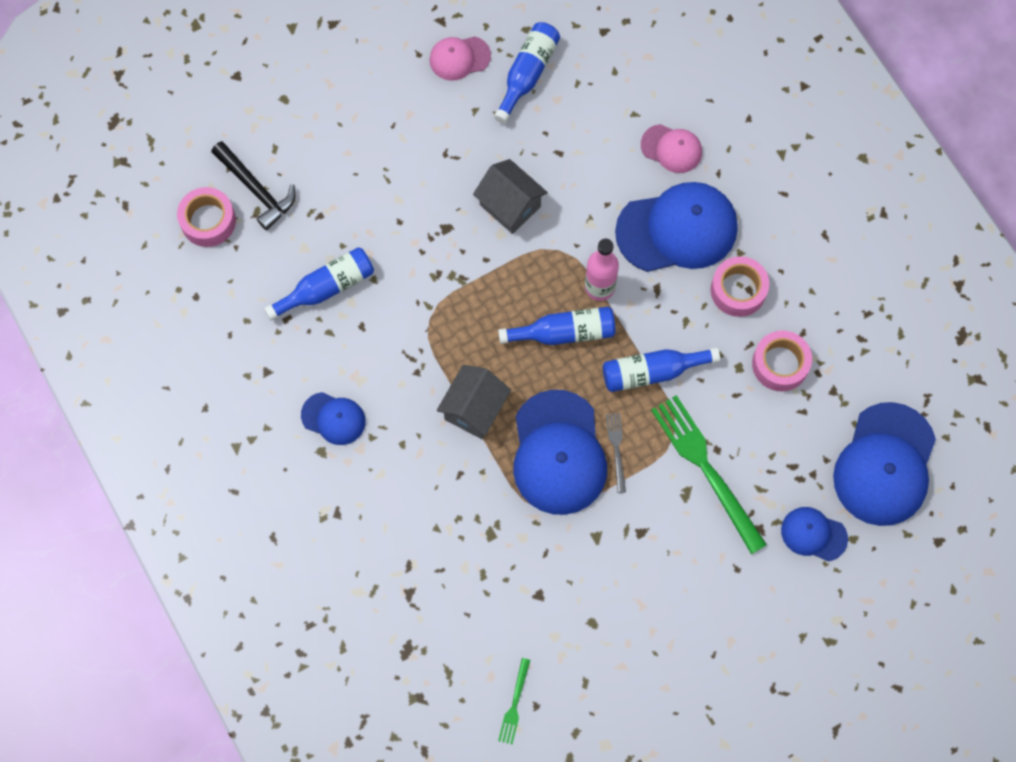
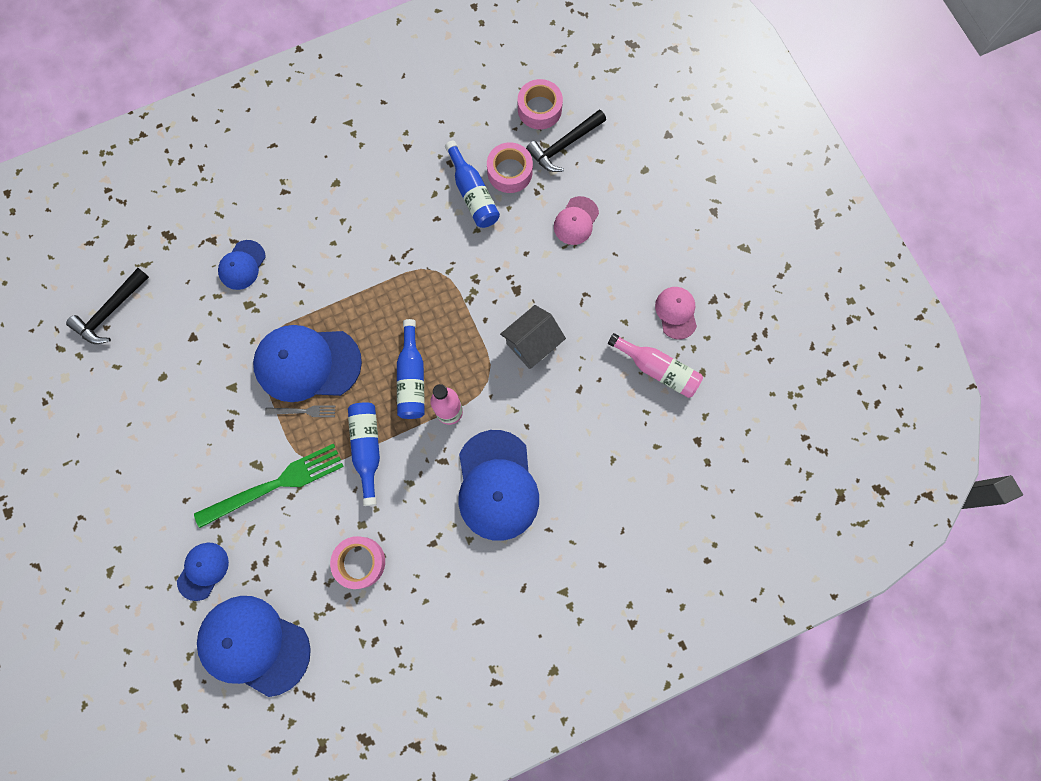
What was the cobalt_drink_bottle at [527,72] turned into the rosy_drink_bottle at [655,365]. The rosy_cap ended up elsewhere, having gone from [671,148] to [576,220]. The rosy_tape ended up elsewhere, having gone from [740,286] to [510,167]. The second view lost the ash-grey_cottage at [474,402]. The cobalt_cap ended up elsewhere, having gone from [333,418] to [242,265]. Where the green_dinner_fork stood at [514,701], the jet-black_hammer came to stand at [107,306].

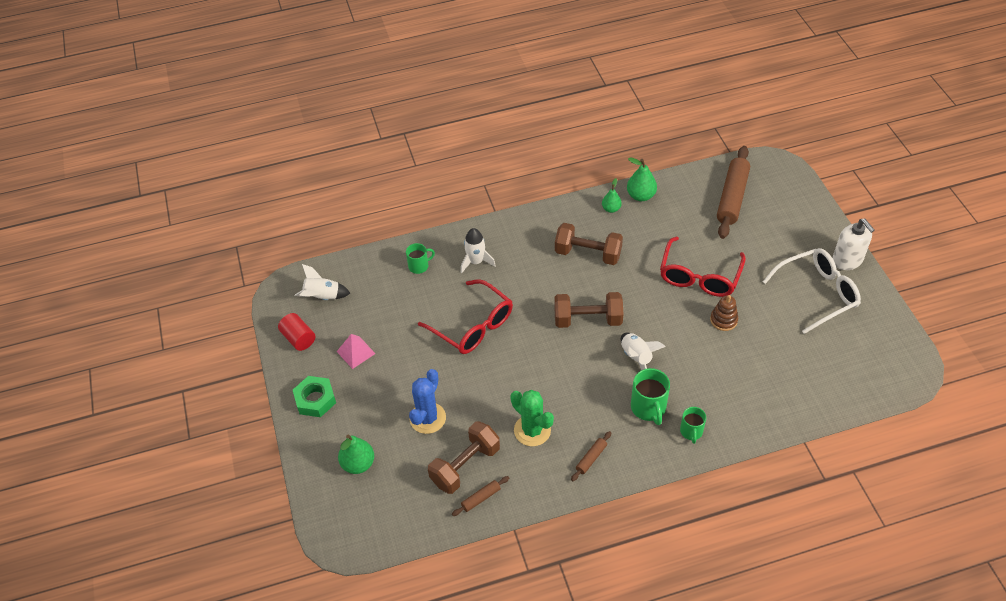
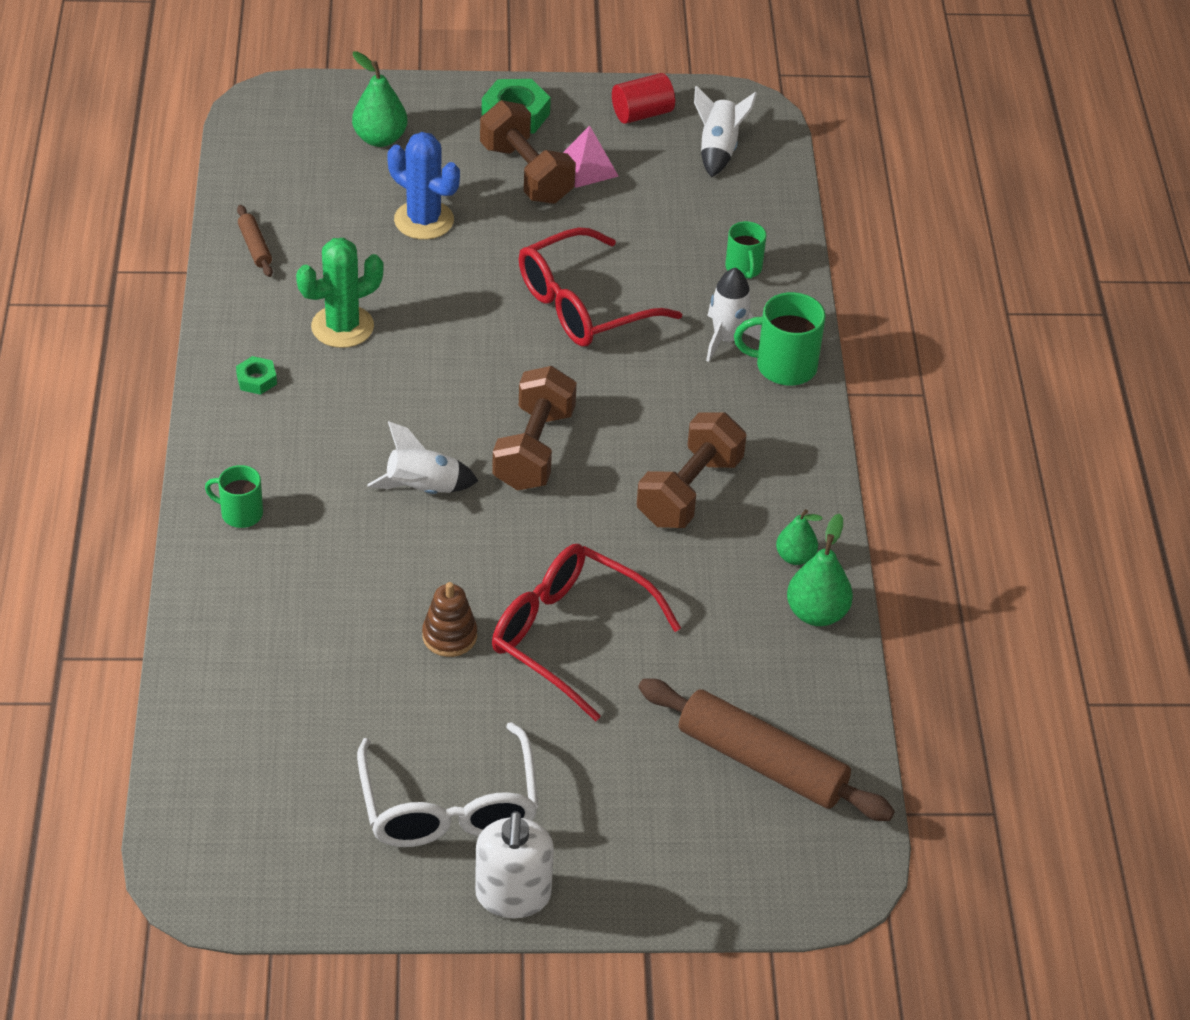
The snow-white_soap_pump at [853,244] ended up facing another way, 75 degrees counterclockwise from before. The green_coffee_mug ended up elsewhere, having gone from [650,396] to [780,339]. The brown_dumbbell ended up elsewhere, having gone from [464,457] to [528,152]. Where the brown_dough_roller stood at [591,456], the green_nut came to stand at [256,375].

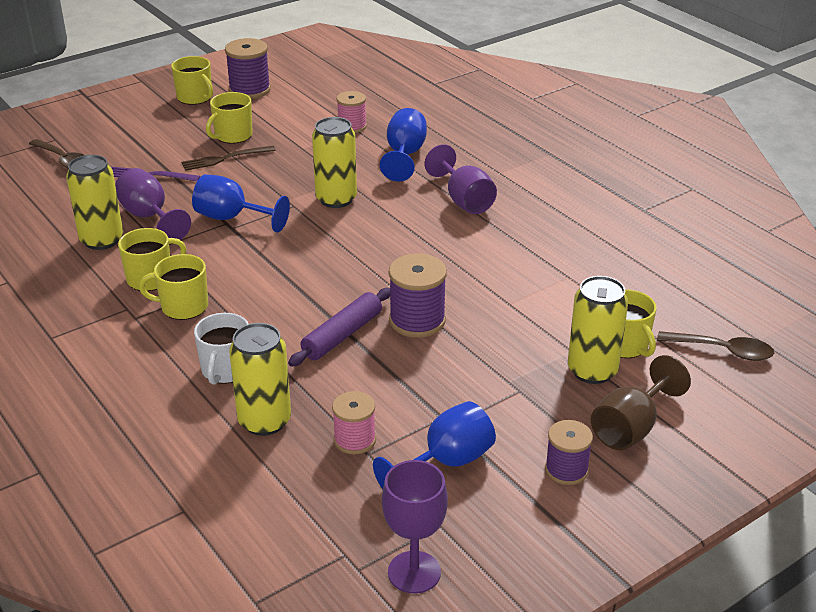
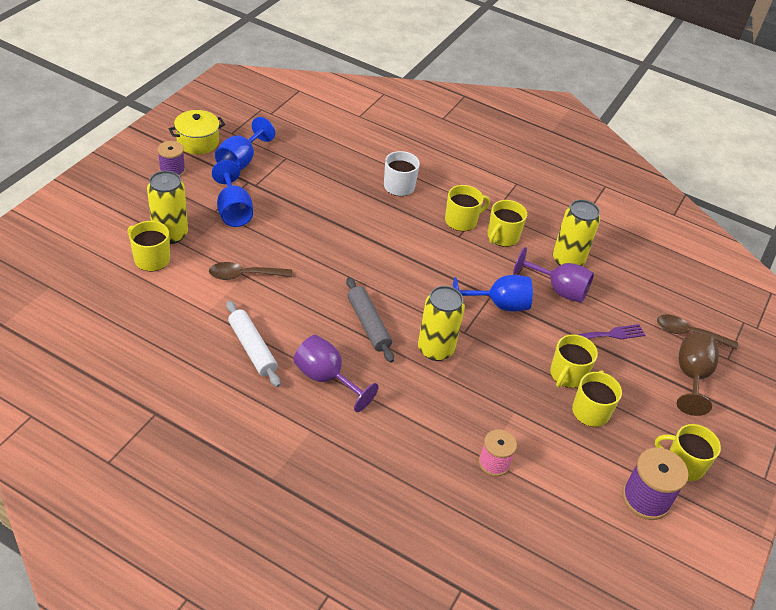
The cobalt_wine_glass ended up elsewhere, having gone from [403,144] to [232,193]. Where the brown_dinner_fork stood at [228,158], the yellow_coffee_mug came to stand at [574,361]. The second view lost the purple_bobbin at [418,296]. The second view lost the purple_dough_roller at [339,327]. The second view lost the yellow_can at [260,379]. The brown_tablespoon ended up elsewhere, having gone from [715,346] to [250,271]. The brown_wine_glass ended up elsewhere, having gone from [641,402] to [698,374]. The second view lost the rosy_bobbin at [354,422]. The second view lost the purple_wine_glass at [415,527]. The second view gained the yellow_cooking_pot at [197,132]. The second view gained the ash-grey_dough_roller at [370,320]. The second view gained the snow-white_dough_roller at [253,343].

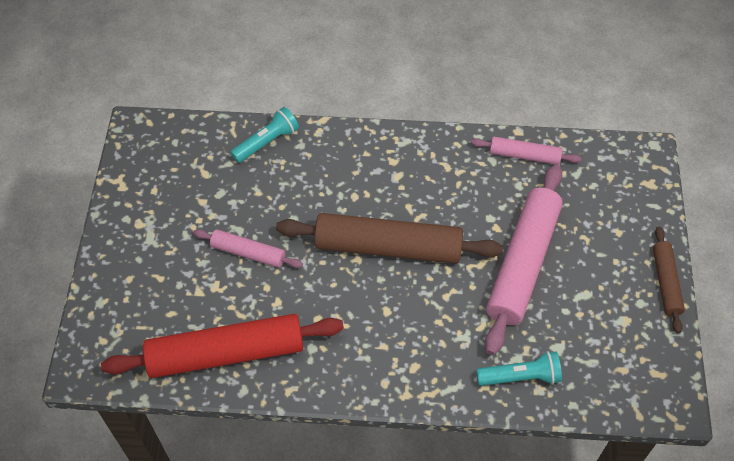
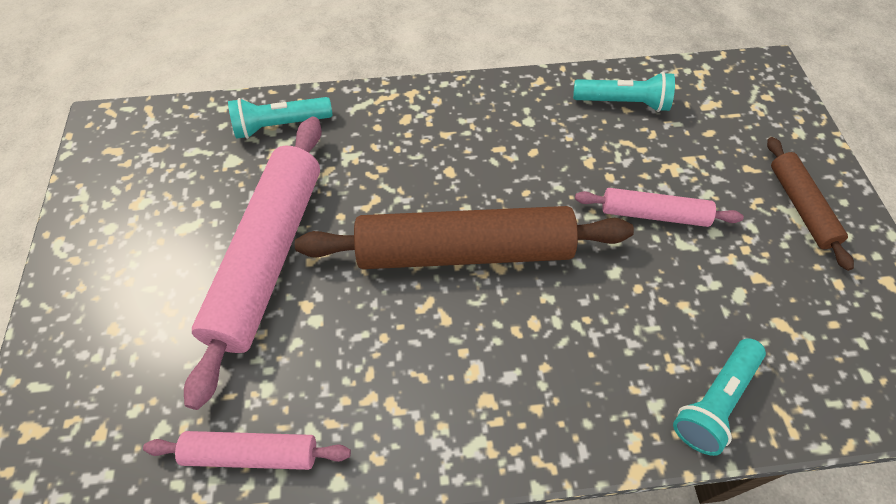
The brown_dough_roller ended up elsewhere, having gone from [669,280] to [810,204]. Where the red_dough_roller stood at [222,346], the turquoise_torch came to stand at [624,92].

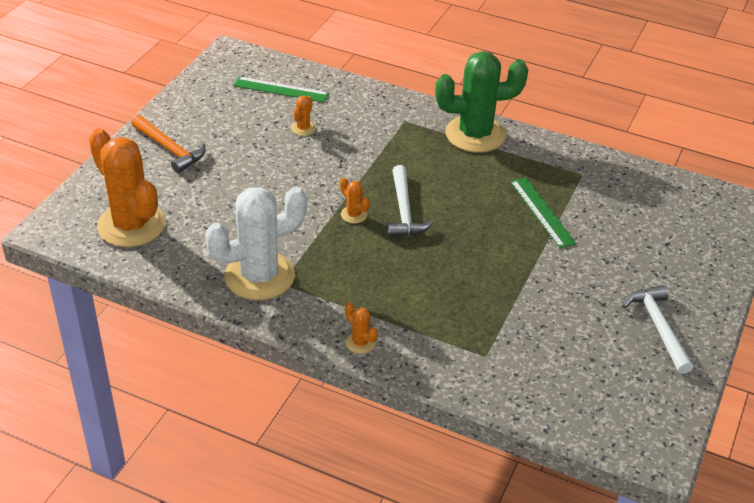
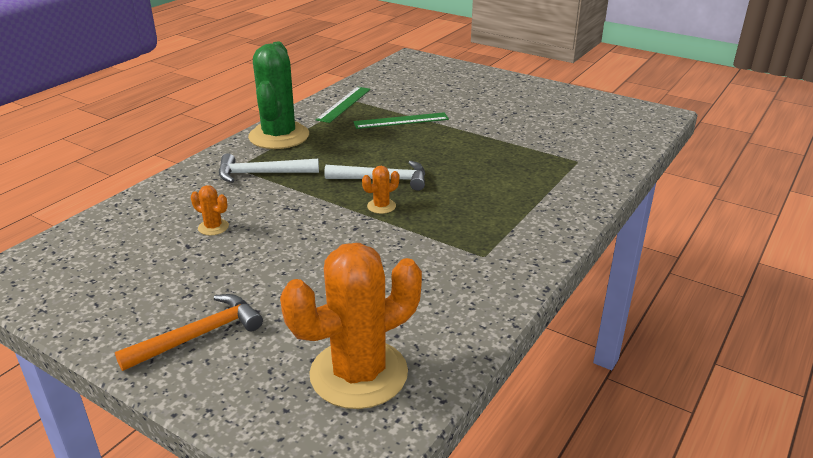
The green_ruler ended up elsewhere, having gone from [281,89] to [343,105]. The second view lost the snow-white_saguaro_cactus at [256,243]. The snow-white_hammer ended up elsewhere, having gone from [657,329] to [269,168]. The second view lost the orange_saguaro_cactus at [361,328].

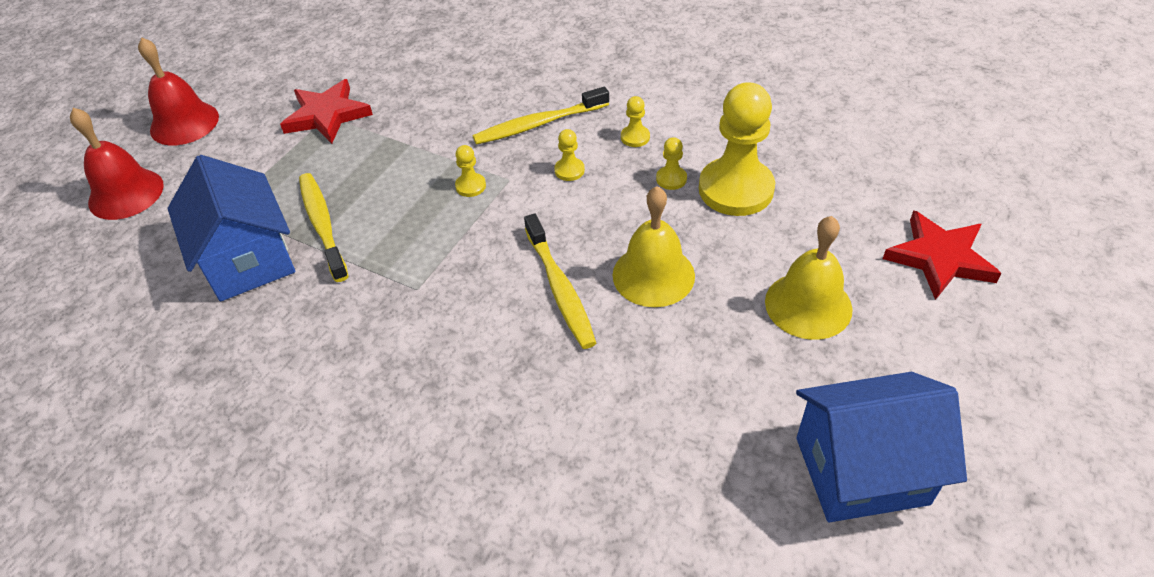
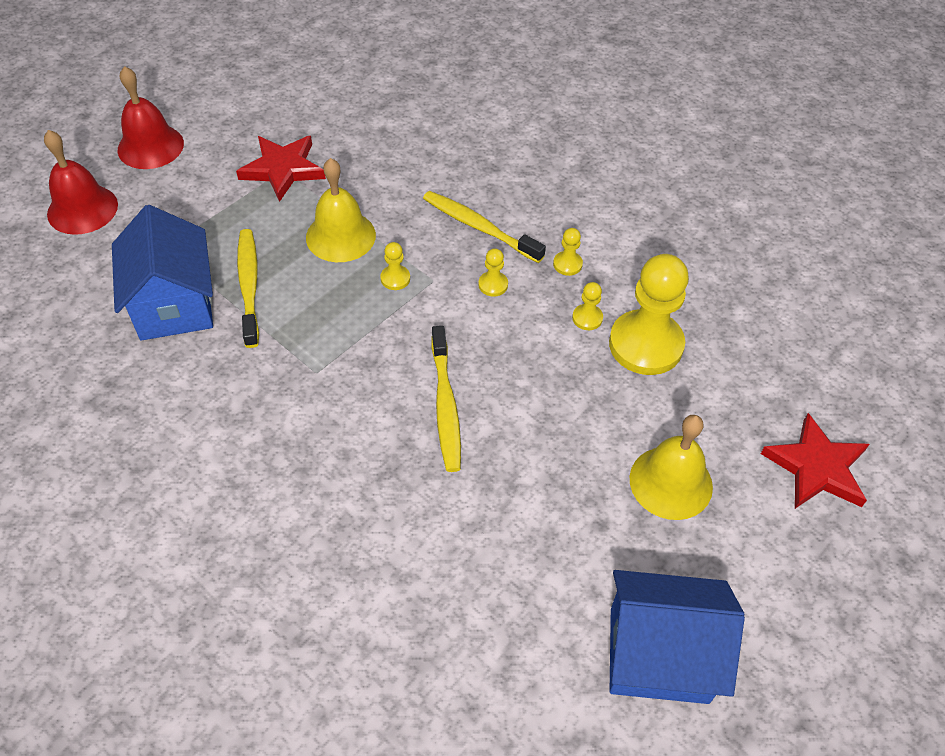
The yellow_tooth_brush at [541,116] ended up facing another way, 45 degrees clockwise from before. The yellow_hand_bell ended up elsewhere, having gone from [654,246] to [341,210].

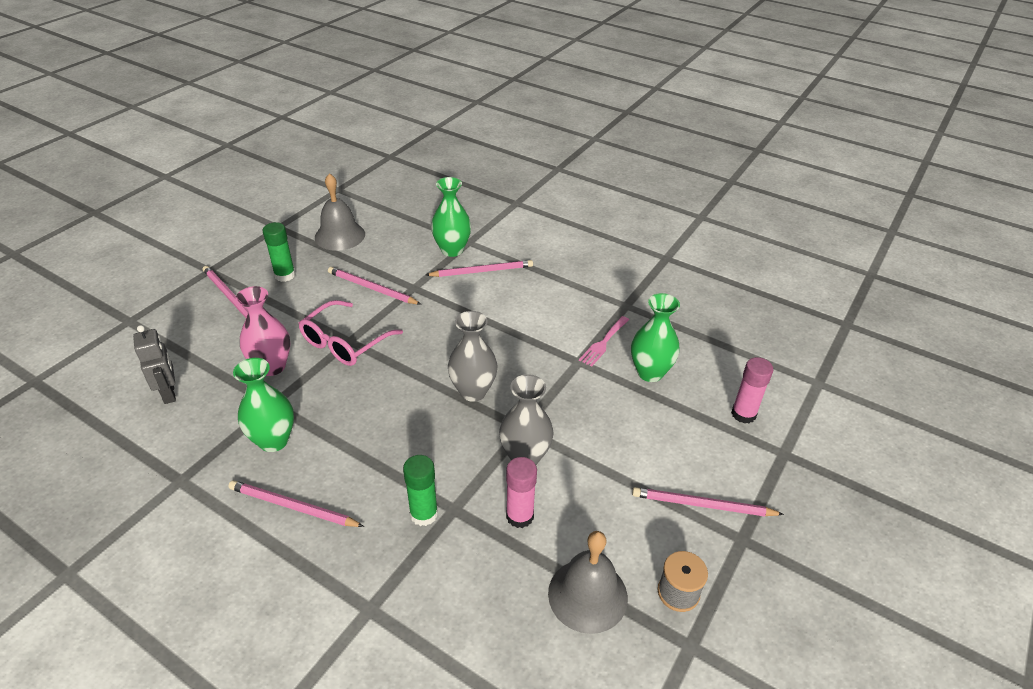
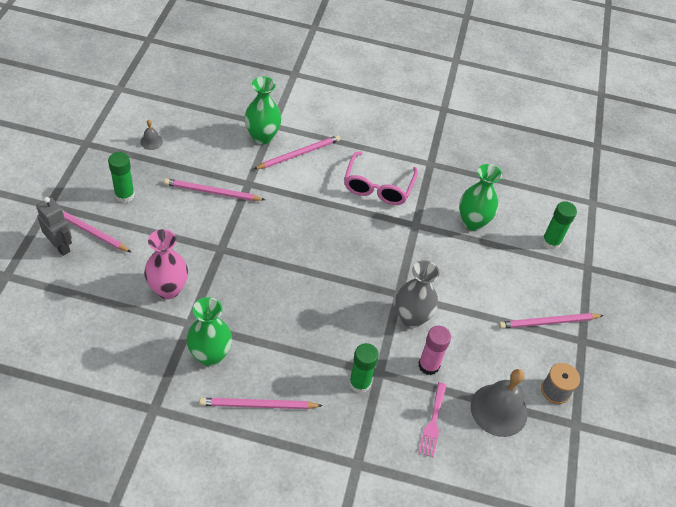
The size of the ash-grey_hand_bell at [340,212] changed by a factor of 0.46. The rosy_glasses ended up elsewhere, having gone from [350,333] to [381,178]. The second view lost the ash-grey_tall_vase at [473,356]. The rosy_dinner_fork ended up elsewhere, having gone from [604,341] to [433,419]. The ash-grey_robot_figure ended up elsewhere, having gone from [154,364] to [54,226]. What was the rosy_stick_of_glue at [752,390] turned into the green_stick_of_glue at [559,225].

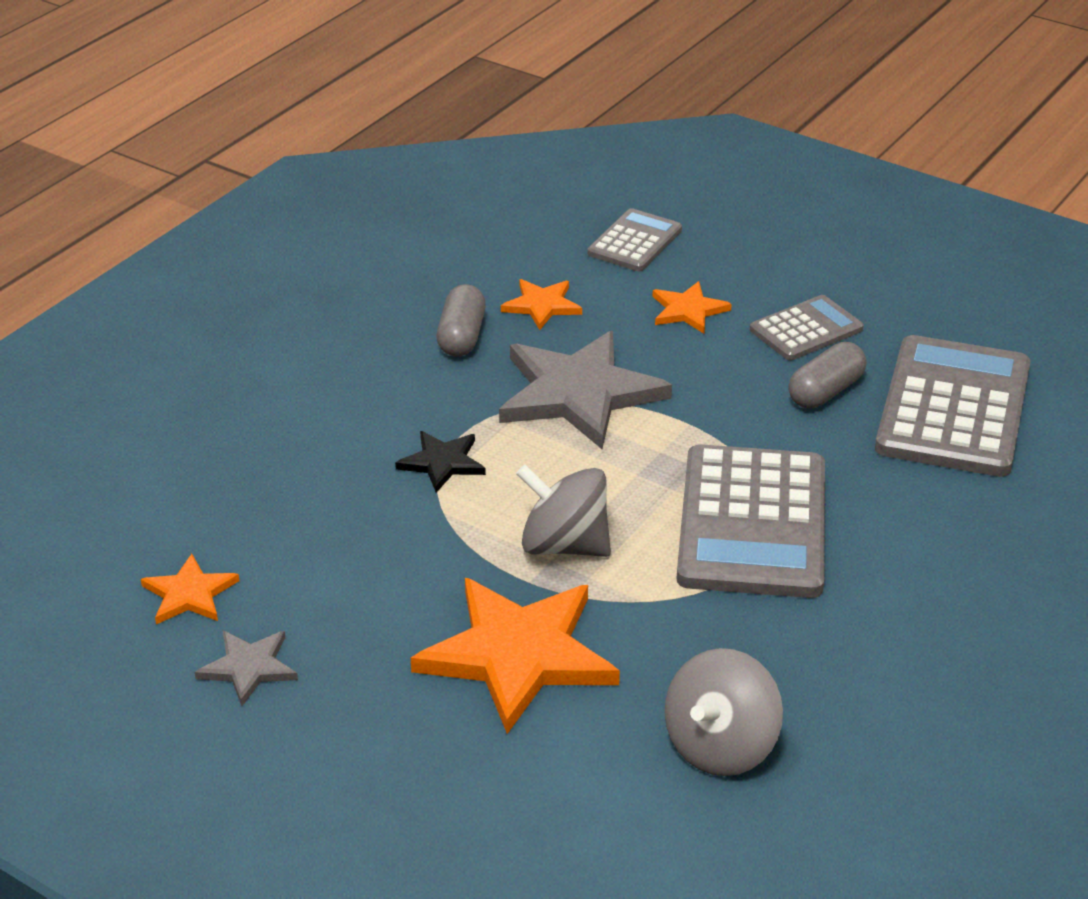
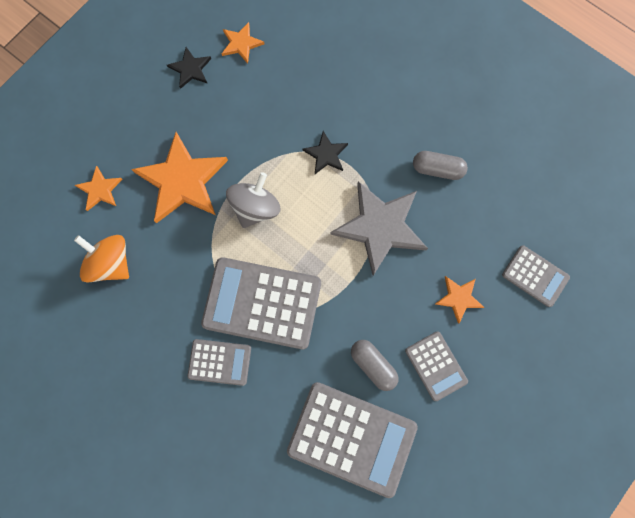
The orange_star_shape ended up elsewhere, having gone from [541,304] to [98,188]. What was the ash-grey_star_shape at [246,668] turned into the jet-black_star_shape at [189,68]. What was the ash-grey_whirligig at [724,712] turned into the orange_whirligig at [101,258]. The second view gained the ash-grey_adding_machine at [219,362].

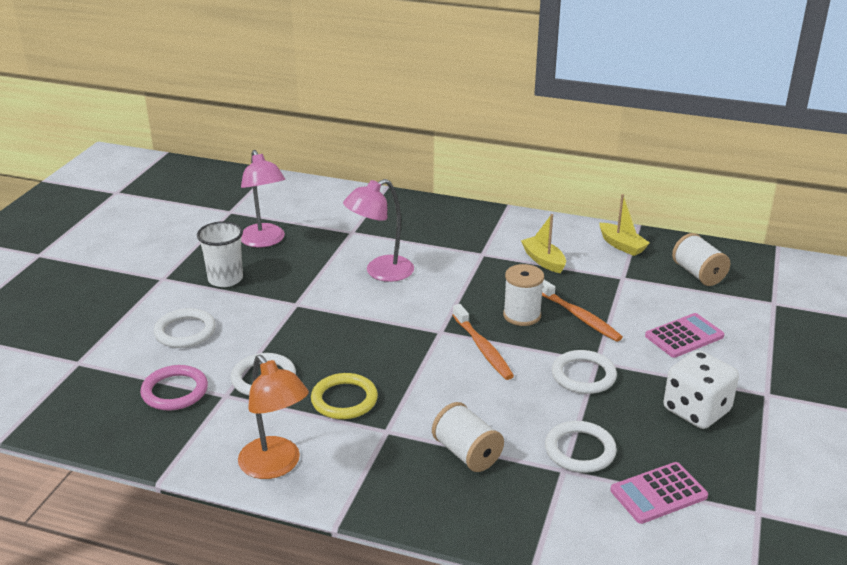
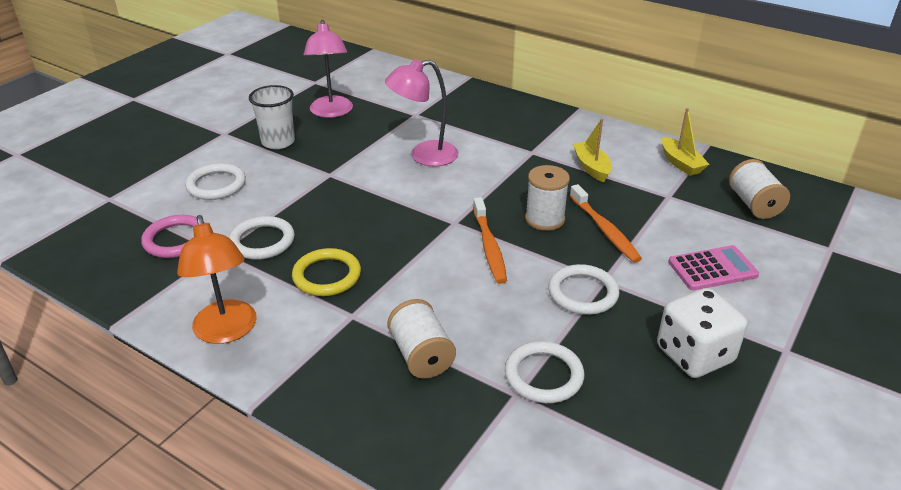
The second view lost the rosy_adding_machine at [659,493].

